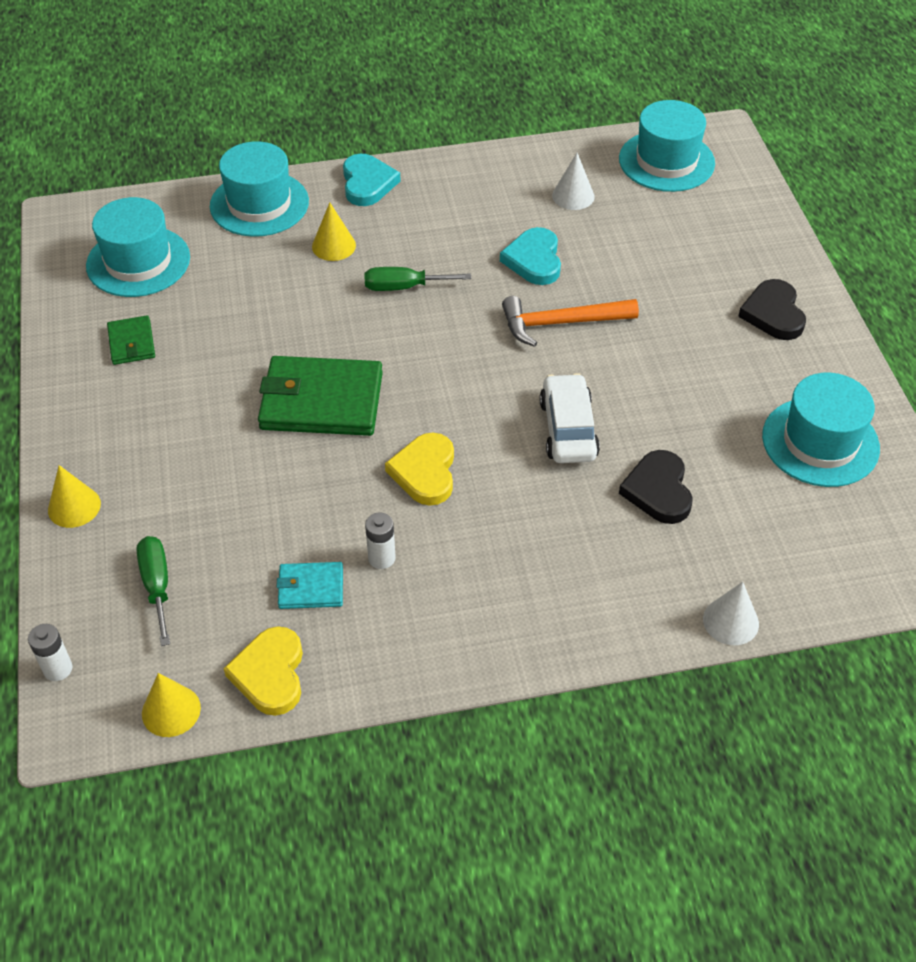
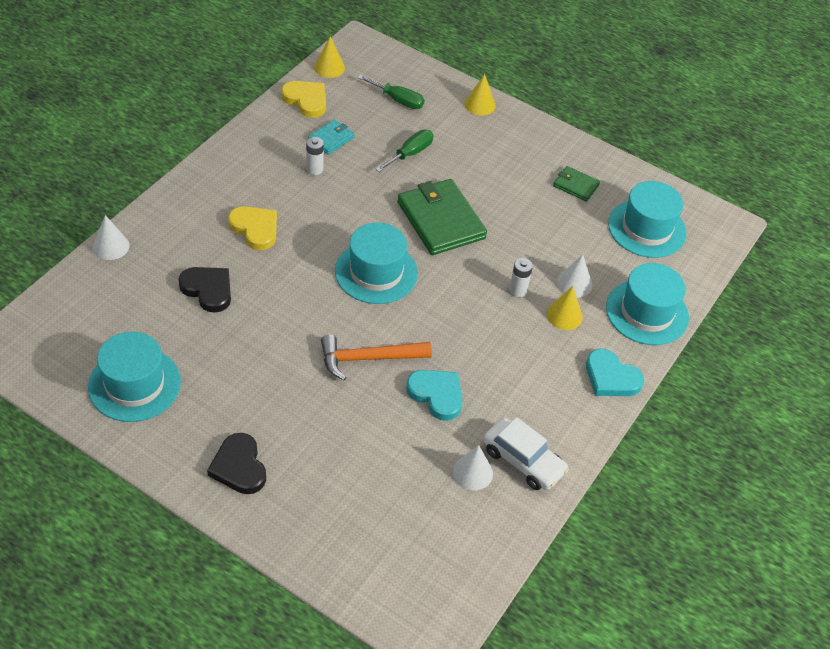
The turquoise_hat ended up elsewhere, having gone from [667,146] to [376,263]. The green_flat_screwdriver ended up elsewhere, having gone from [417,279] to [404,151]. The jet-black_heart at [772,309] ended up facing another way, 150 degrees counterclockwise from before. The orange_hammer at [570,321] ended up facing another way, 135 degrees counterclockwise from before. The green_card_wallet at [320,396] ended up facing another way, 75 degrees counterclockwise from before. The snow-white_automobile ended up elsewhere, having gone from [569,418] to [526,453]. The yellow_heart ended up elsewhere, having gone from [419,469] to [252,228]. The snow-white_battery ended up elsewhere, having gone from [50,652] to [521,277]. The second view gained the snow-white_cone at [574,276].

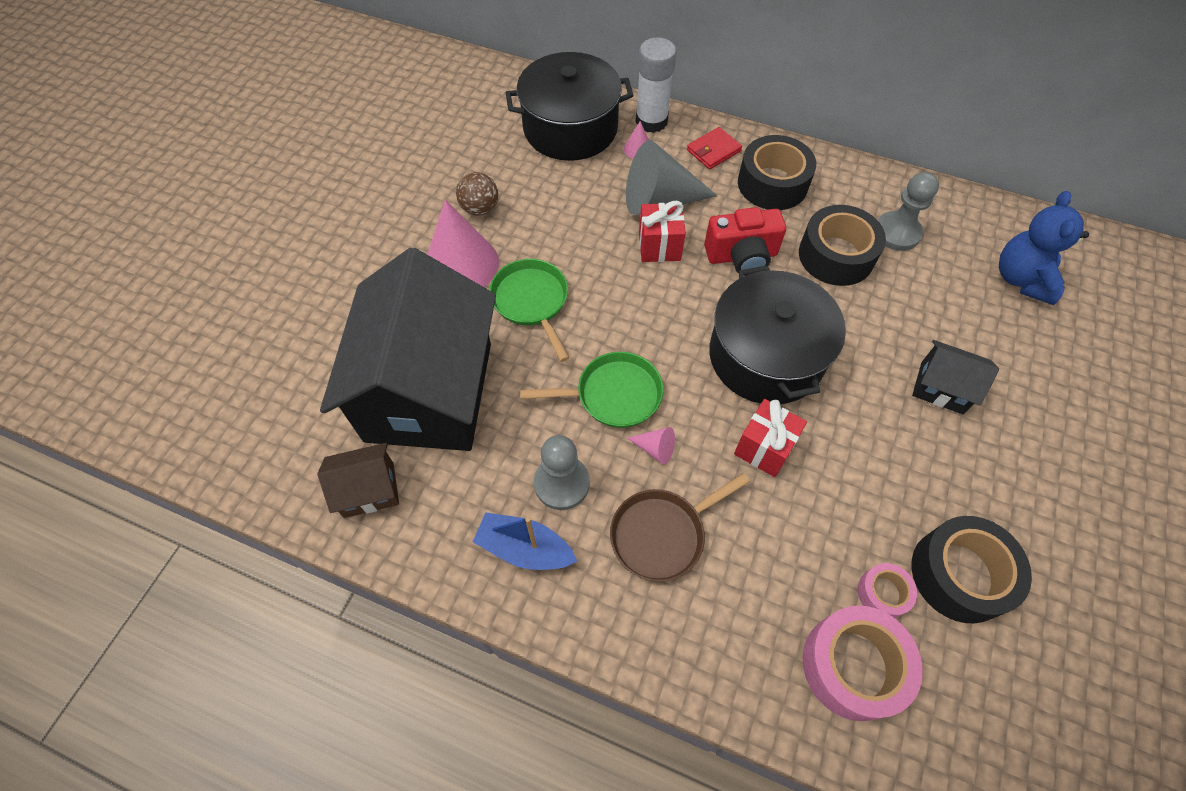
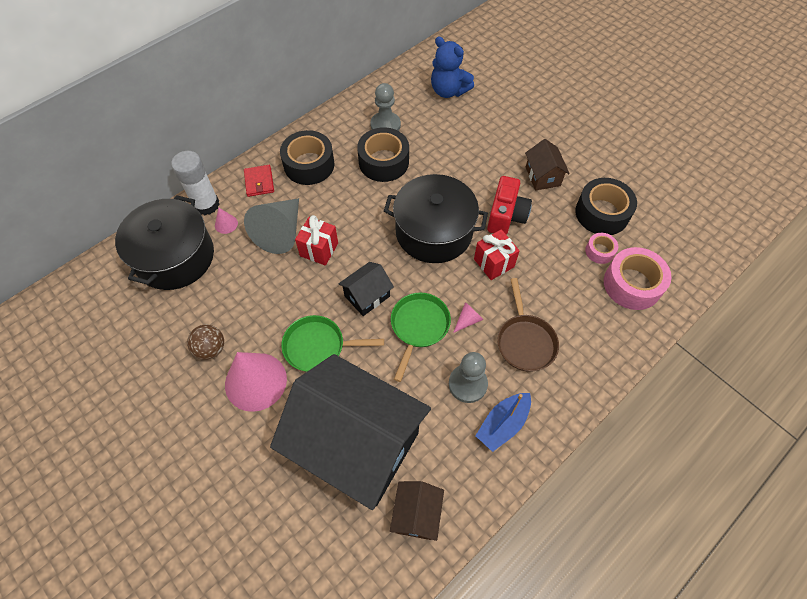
The red_photo_camera ended up elsewhere, having gone from [745,241] to [509,205]. The jet-black_cottage ended up elsewhere, having gone from [955,377] to [366,289]. The second view gained the brown_cottage at [547,165].

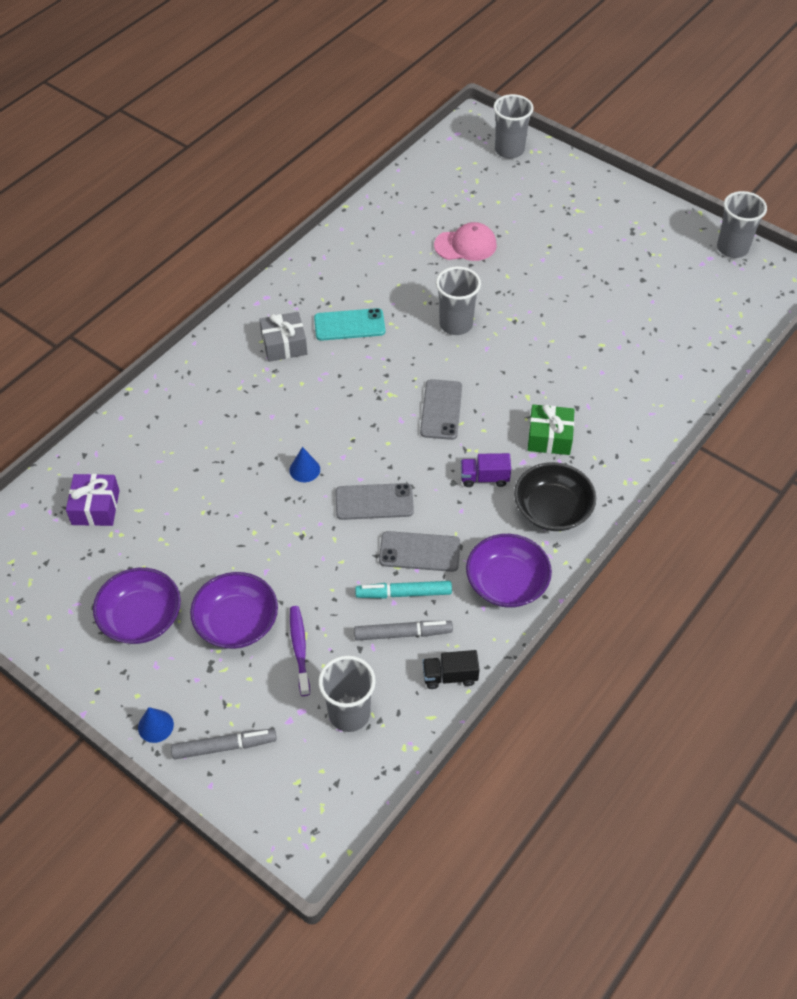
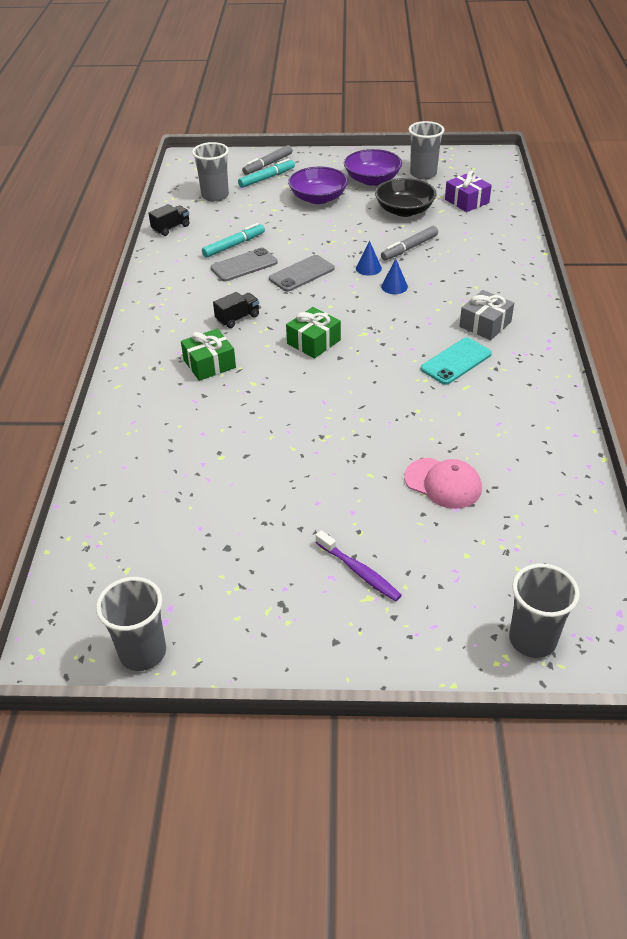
The rosy_cap at [465,241] ended up facing another way, 105 degrees counterclockwise from before. The ash-grey_tumbler ended up elsewhere, having gone from [458,300] to [426,150]. Where the ash-grey_smartphone stood at [441,409], the green_present came to stand at [313,332]. What was the purple_lorry at [486,470] turned into the jet-black_lorry at [236,310]. The jet-black_serving_bowl ended up elsewhere, having gone from [555,496] to [406,197]. The second view lost the purple_serving_bowl at [509,571]. The purple_tooth_brush ended up elsewhere, having gone from [300,651] to [359,565]. The ash-grey_marker_pen ended up elsewhere, having gone from [403,631] to [409,243]. The cobalt_cone ended up elsewhere, having gone from [156,725] to [394,276]. The second view gained the turquoise_marker_pen at [266,173].

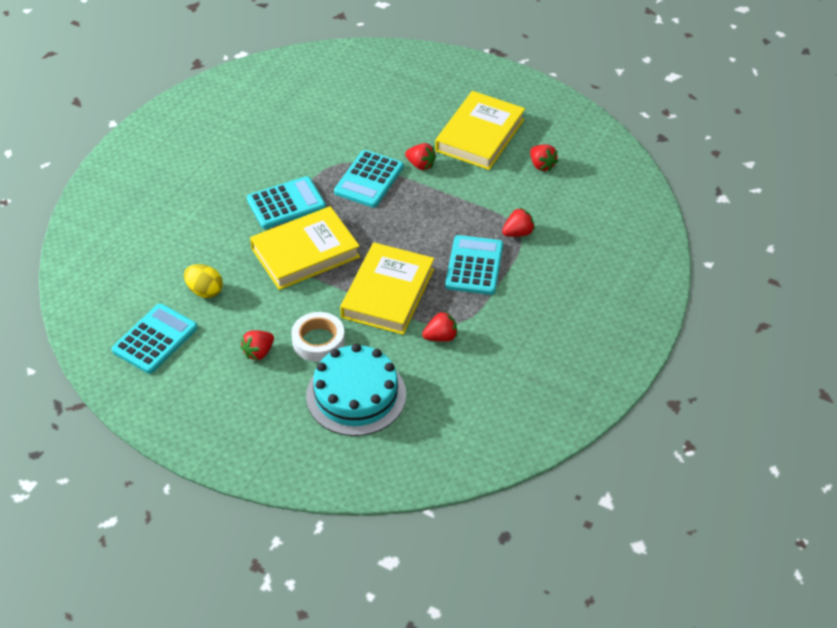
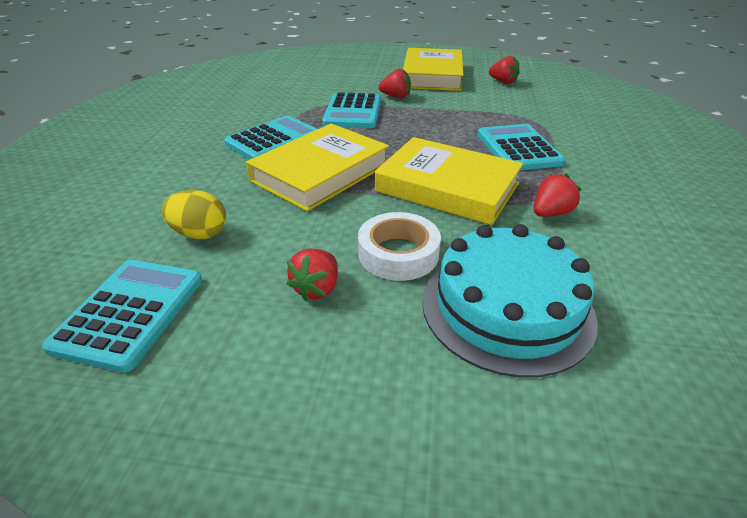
The second view lost the red_strawberry at [518,222]. The yellow_book at [387,288] ended up facing another way, 60 degrees counterclockwise from before.

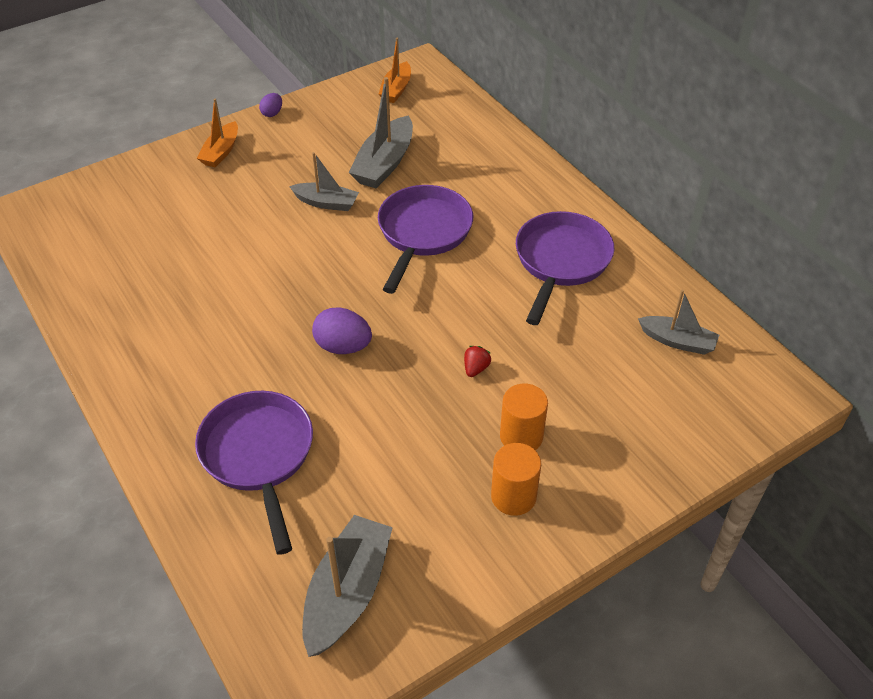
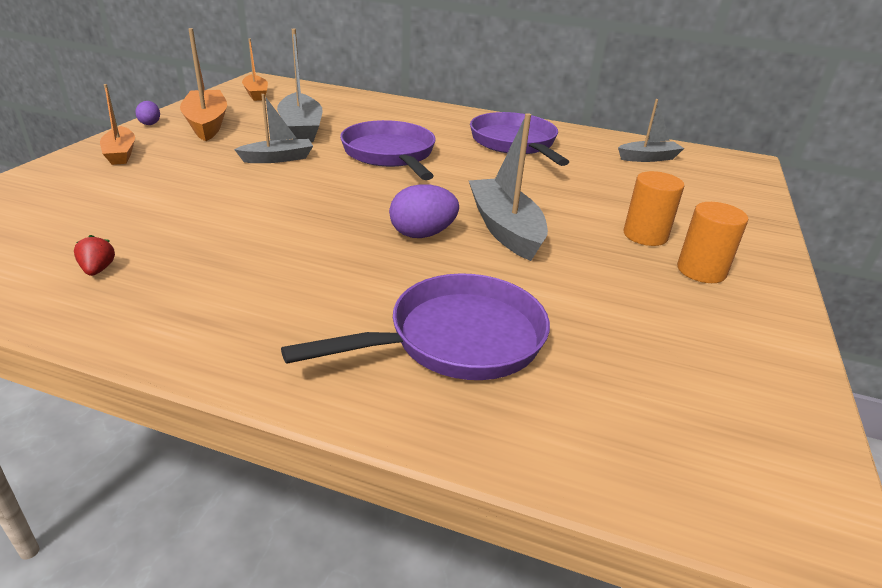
The red_strawberry ended up elsewhere, having gone from [477,361] to [94,255]. The purple_skillet at [254,473] ended up facing another way, 120 degrees clockwise from before. The ash-grey_toy_boat ended up elsewhere, having gone from [347,586] to [508,187]. The second view gained the orange_toy_boat at [203,84].

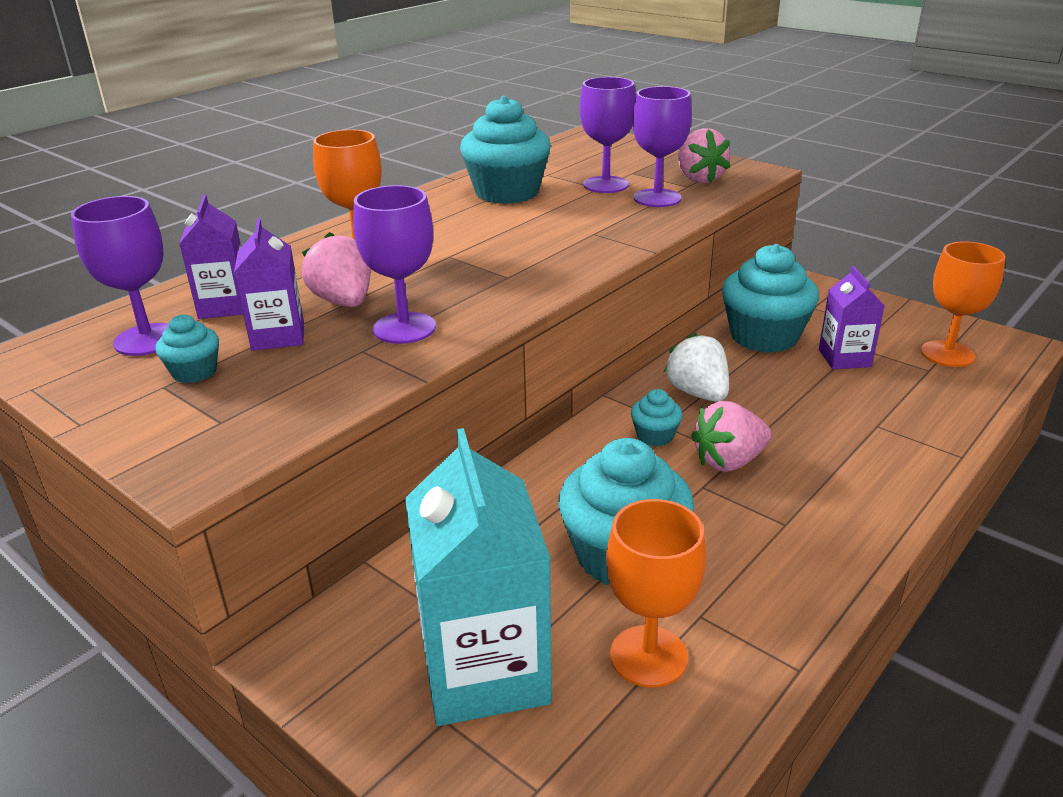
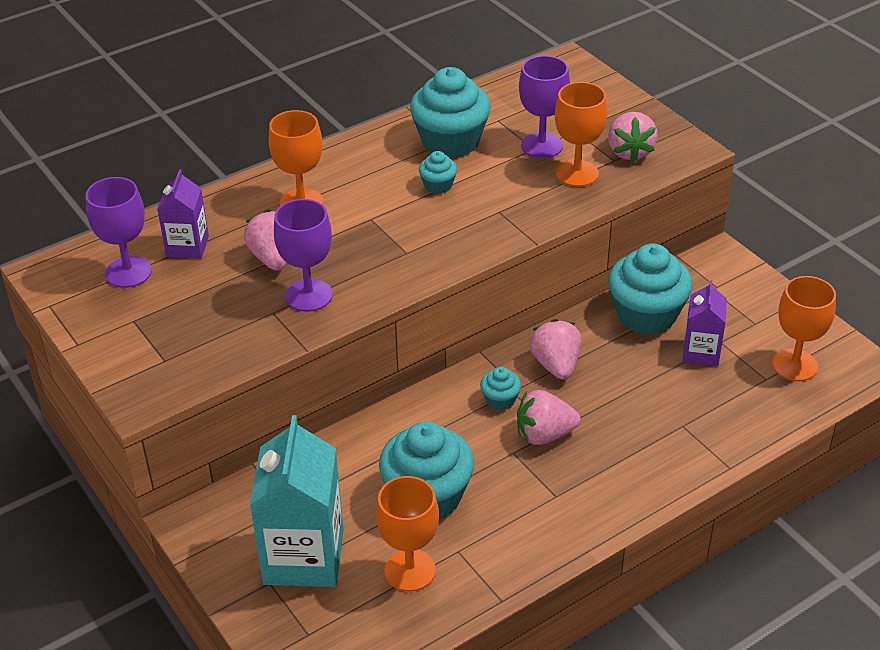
What was the purple_wine_glass at [662,146] turned into the orange_wine_glass at [581,134]. The second view lost the purple_milk_carton at [269,284]. The turquoise_cupcake ended up elsewhere, having gone from [187,349] to [438,172]. What was the snow-white_strawberry at [696,367] turned into the rosy_strawberry at [555,349].

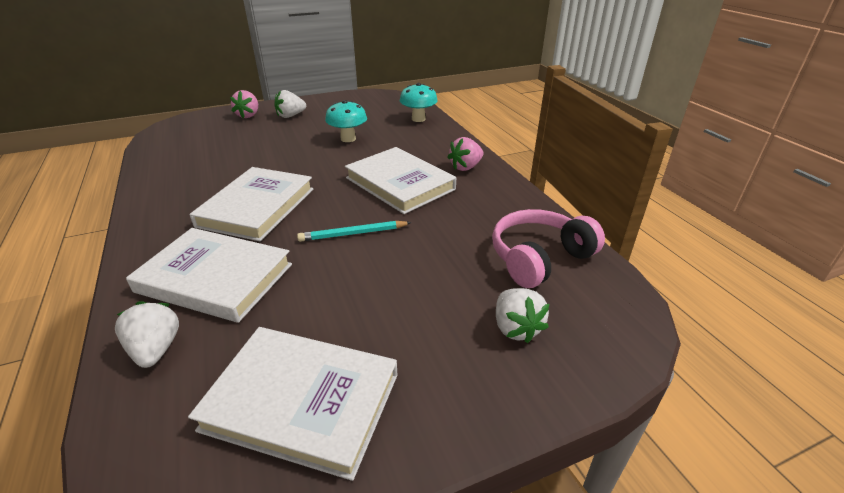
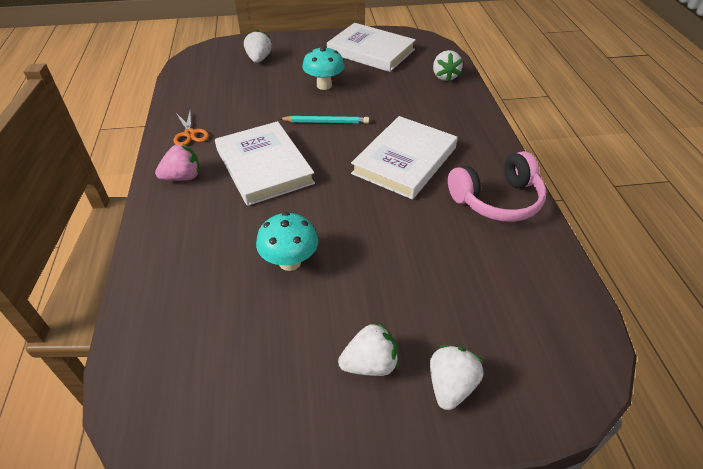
The turquoise_toadstool ended up elsewhere, having gone from [419,102] to [324,68]. What was the rosy_strawberry at [244,104] turned into the snow-white_strawberry at [457,377]. The rosy_headset ended up elsewhere, having gone from [548,248] to [497,186]. The second view lost the snow-white_book at [209,275]. The second view gained the orange_scissors at [191,128].

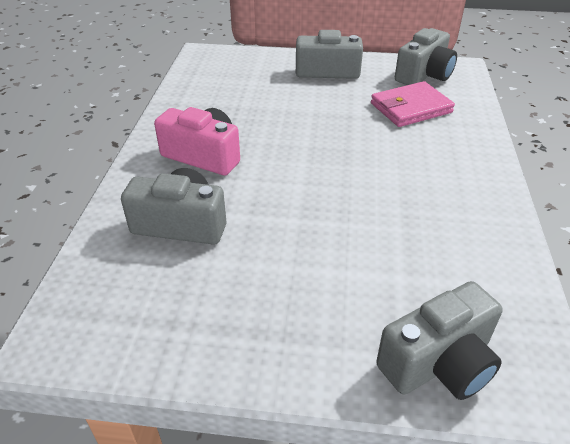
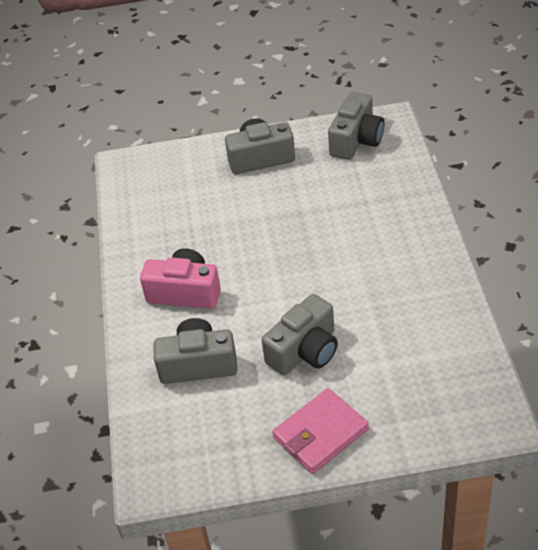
The rosy_card_wallet ended up elsewhere, having gone from [413,104] to [320,431]. The ash-grey_photo_camera ended up elsewhere, having gone from [439,340] to [300,334].

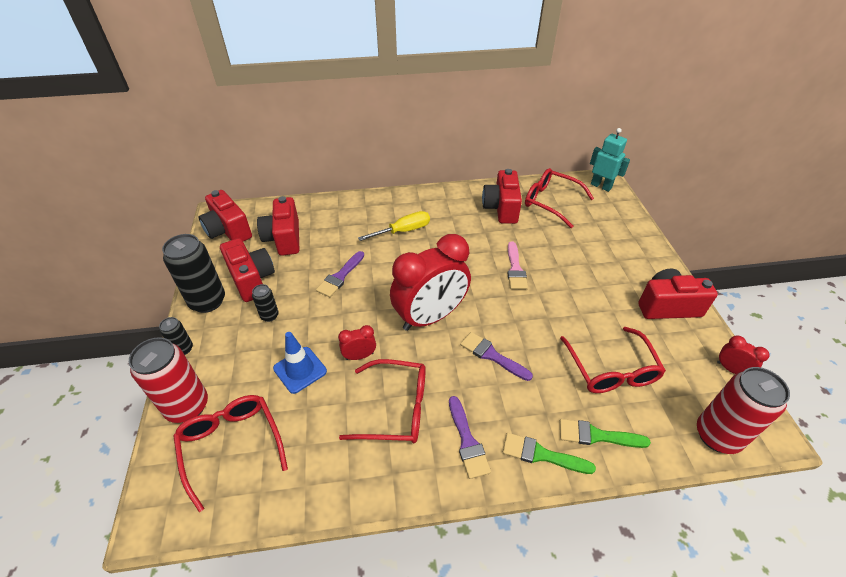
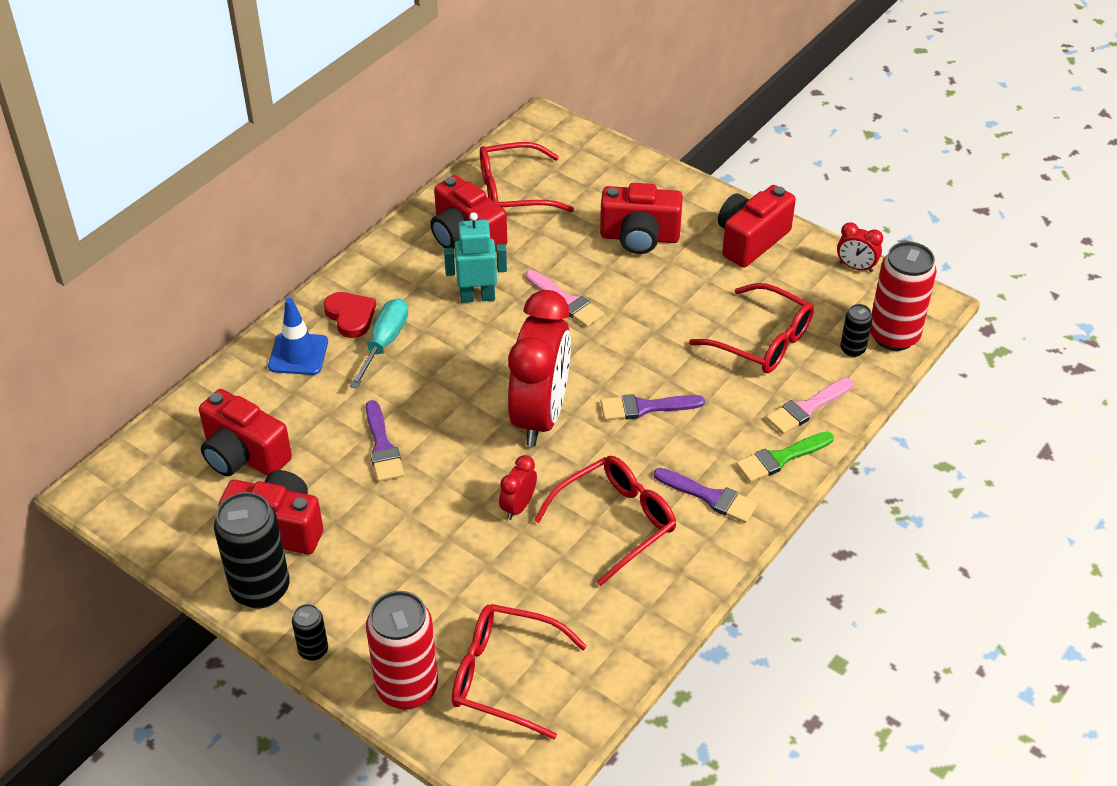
The turquoise_robot_figure ended up elsewhere, having gone from [610,160] to [475,257]. The red_photo_camera ended up elsewhere, having gone from [225,216] to [641,218]. What was the yellow_flat_screwdriver at [394,226] turned into the turquoise_flat_screwdriver at [379,343]. The jet-black_can ended up elsewhere, having gone from [265,303] to [856,330]. The cobalt_traffic_cone ended up elsewhere, having gone from [300,363] to [298,336]. The red_bedside_clock at [743,355] ended up facing another way, 150 degrees counterclockwise from before. What was the green_paintbrush at [605,433] turned into the rosy_paintbrush at [809,406]. The second view gained the red_heart at [350,315].

